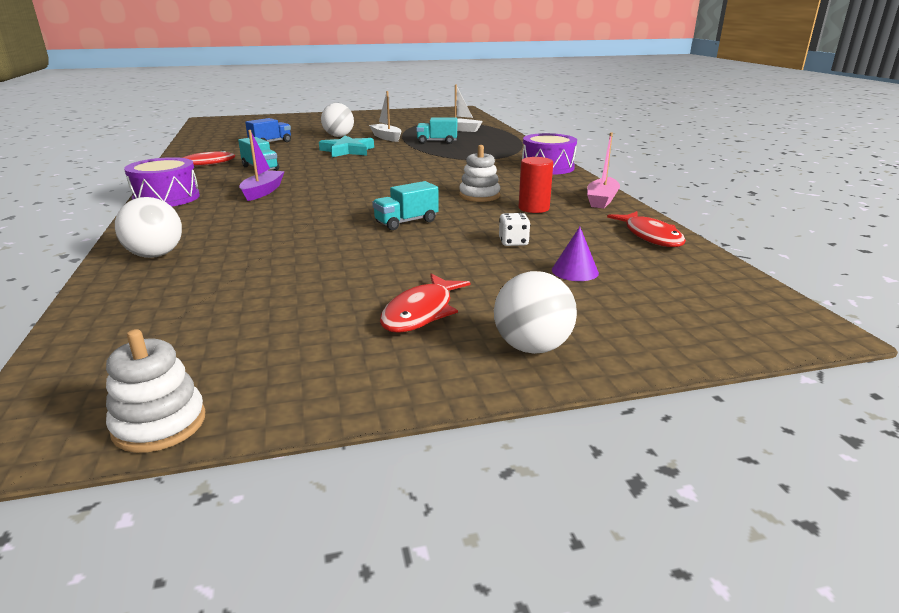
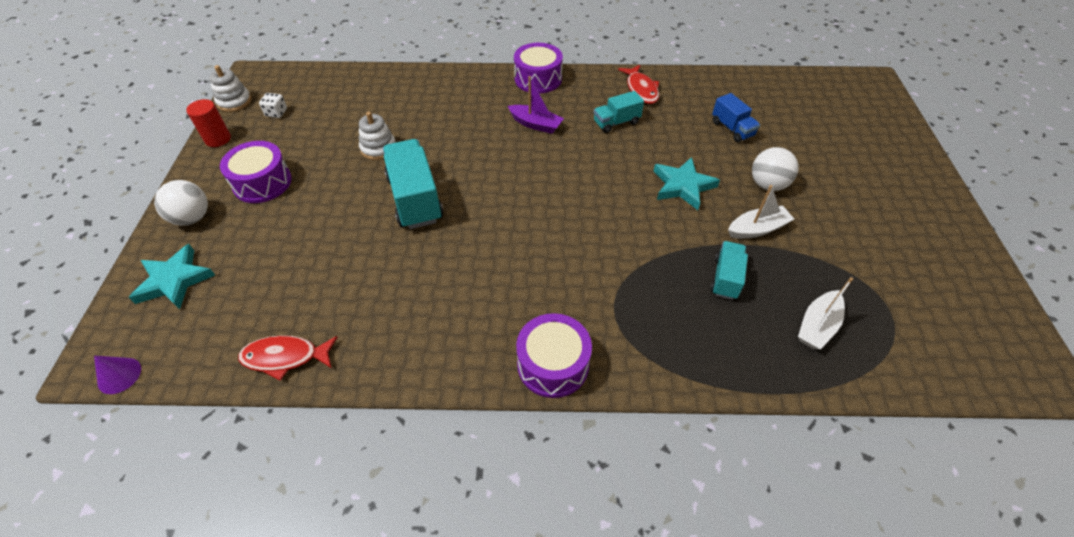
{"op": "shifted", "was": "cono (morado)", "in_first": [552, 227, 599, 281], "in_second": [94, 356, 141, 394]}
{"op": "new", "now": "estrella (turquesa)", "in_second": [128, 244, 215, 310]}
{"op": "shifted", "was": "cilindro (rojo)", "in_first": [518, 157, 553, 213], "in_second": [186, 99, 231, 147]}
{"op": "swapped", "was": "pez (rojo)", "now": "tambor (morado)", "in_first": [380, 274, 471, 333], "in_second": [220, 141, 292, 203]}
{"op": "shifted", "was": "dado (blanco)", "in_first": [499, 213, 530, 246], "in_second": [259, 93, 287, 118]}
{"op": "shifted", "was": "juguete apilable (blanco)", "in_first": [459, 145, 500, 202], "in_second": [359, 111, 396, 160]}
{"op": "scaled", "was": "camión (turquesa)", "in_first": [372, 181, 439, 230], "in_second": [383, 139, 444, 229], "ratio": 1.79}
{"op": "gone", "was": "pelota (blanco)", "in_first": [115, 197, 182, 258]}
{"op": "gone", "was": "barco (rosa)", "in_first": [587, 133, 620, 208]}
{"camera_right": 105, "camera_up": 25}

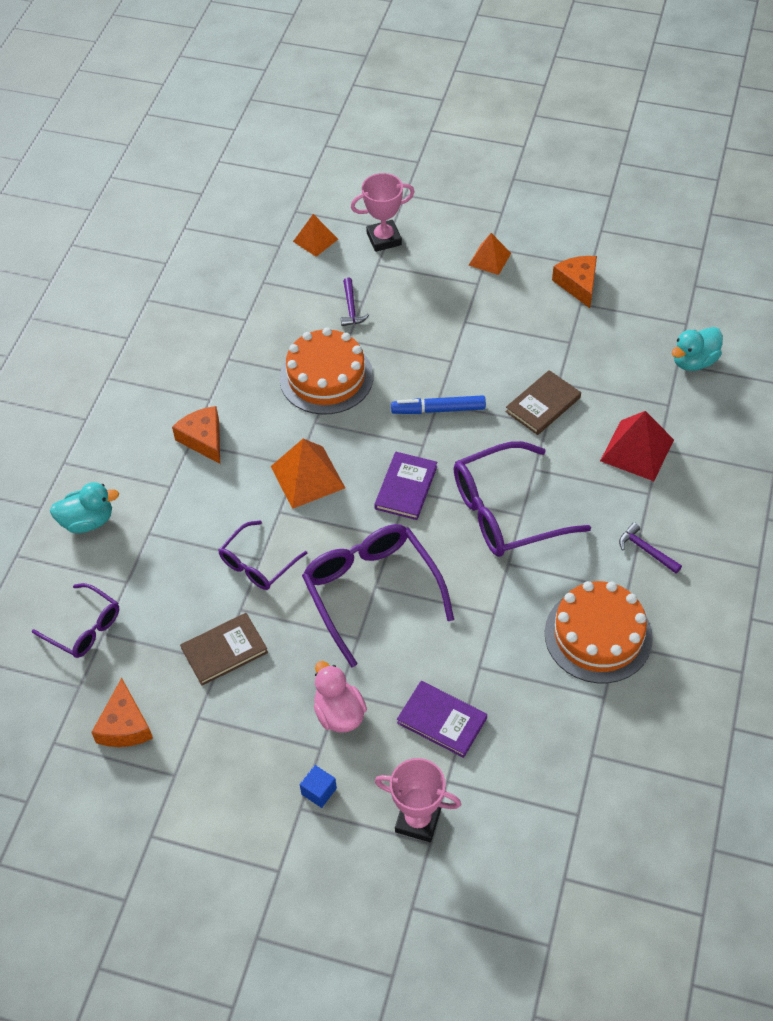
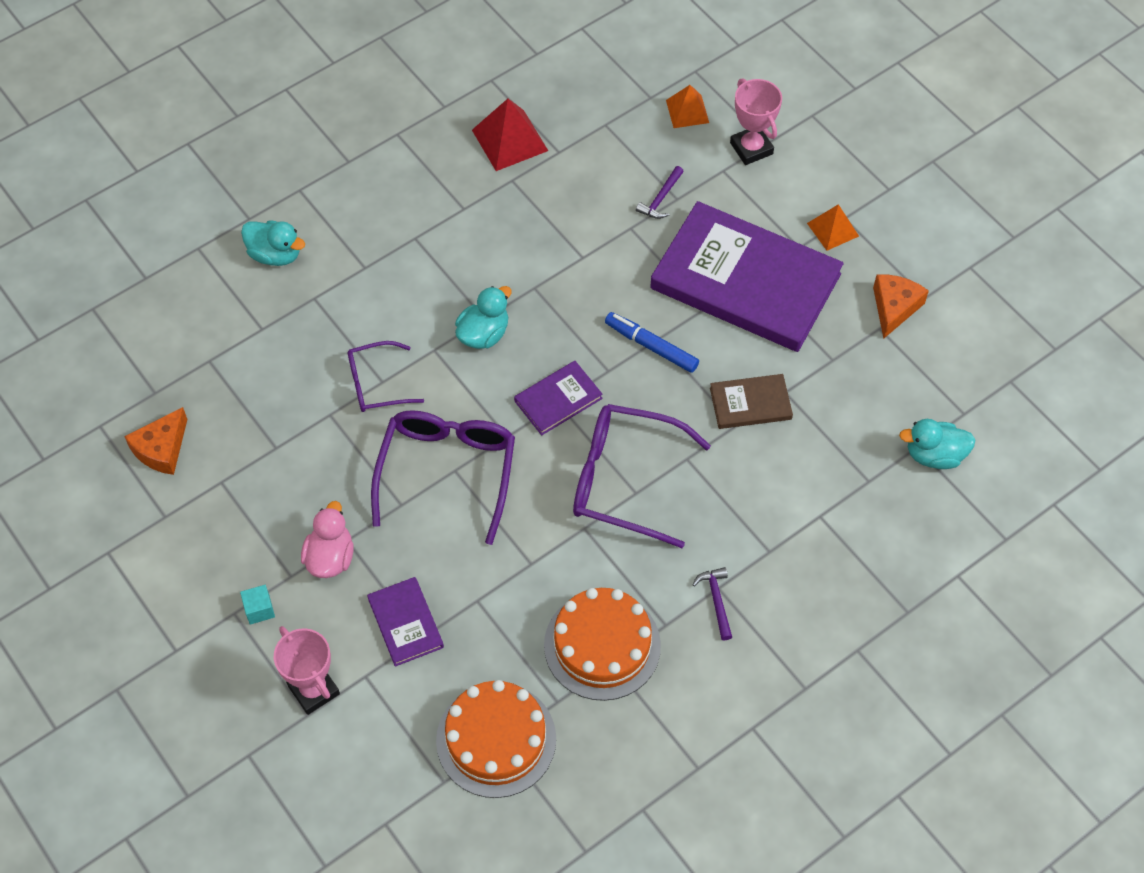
{"op": "repainted", "was": "cubo (azul)", "now": "cubo (turquesa)", "in_first": [300, 765, 337, 808], "in_second": [240, 585, 275, 625]}
{"op": "shifted", "was": "tarta (naranja)", "in_first": [280, 327, 373, 415], "in_second": [436, 680, 556, 798]}
{"op": "swapped", "was": "pirámide (naranja)", "now": "pato (turquesa)", "in_first": [271, 439, 345, 509], "in_second": [455, 286, 512, 349]}
{"op": "shifted", "was": "pirámide (rojo)", "in_first": [600, 411, 674, 481], "in_second": [472, 99, 548, 171]}
{"op": "new", "now": "libro (morado)", "in_second": [650, 201, 844, 352]}
{"op": "rotated", "was": "trofeo (rosa)", "in_first": [351, 173, 415, 252], "in_second": [730, 78, 782, 165], "clockwise": 45}
{"op": "gone", "was": "gafas (morado)", "in_first": [32, 583, 119, 658]}
{"op": "gone", "was": "queso (naranja)", "in_first": [172, 406, 220, 464]}
{"op": "gone", "was": "libro (marrón)", "in_first": [180, 613, 268, 686]}
{"camera_right": 35, "camera_up": 5}

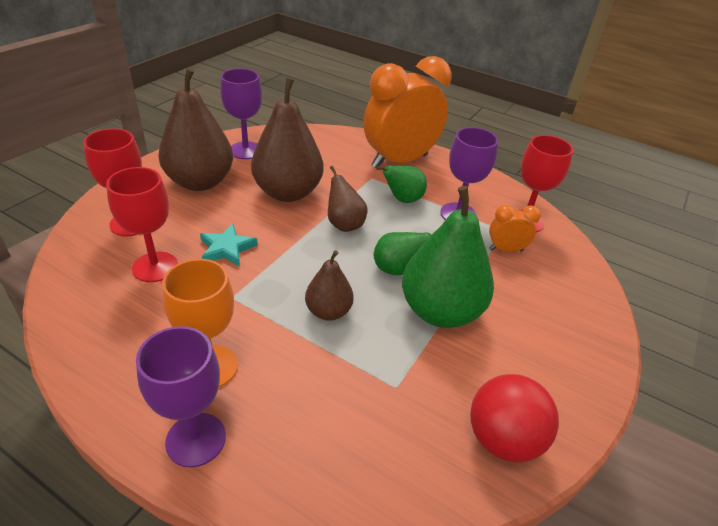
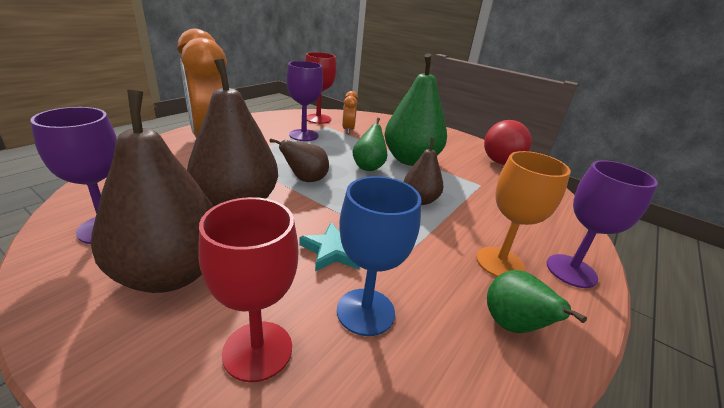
{"op": "repainted", "was": "copa (rojo)", "now": "copa (azul)", "in_first": [106, 167, 178, 282], "in_second": [337, 176, 421, 336]}
{"op": "shifted", "was": "pera (verde)", "in_first": [376, 165, 427, 203], "in_second": [487, 270, 587, 333]}
{"camera_right": -85, "camera_up": -10}

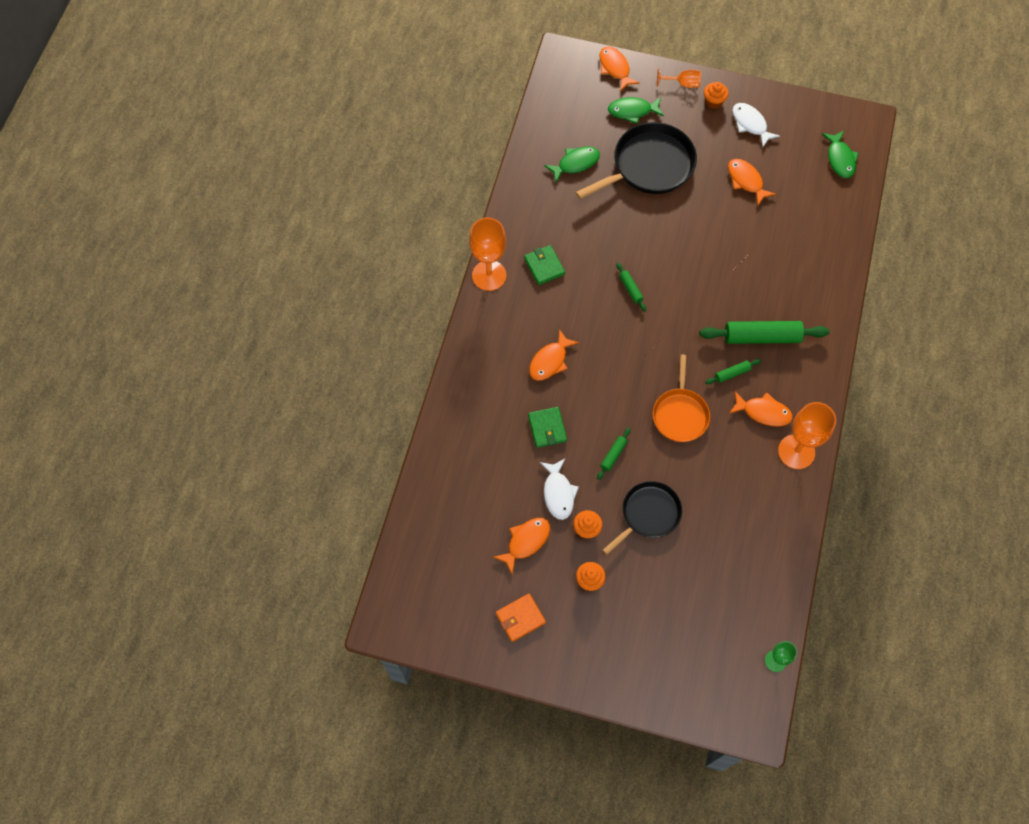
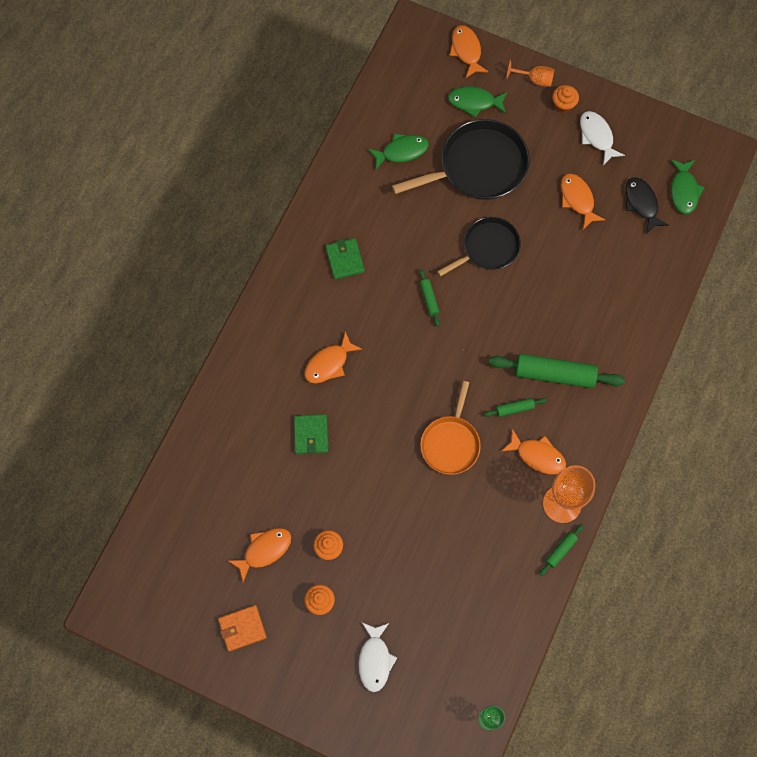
{"op": "shifted", "was": "pez (blanco)", "in_first": [540, 459, 579, 520], "in_second": [359, 623, 397, 692]}
{"op": "shifted", "was": "sartén (negro)", "in_first": [603, 481, 682, 555], "in_second": [437, 217, 521, 276]}
{"op": "shifted", "was": "rodillo (verde)", "in_first": [597, 428, 631, 480], "in_second": [540, 524, 584, 576]}
{"op": "new", "now": "pez (negro)", "in_second": [625, 177, 669, 234]}
{"op": "gone", "was": "copa (naranja)", "in_first": [469, 218, 506, 291]}
{"camera_right": 10, "camera_up": 5}

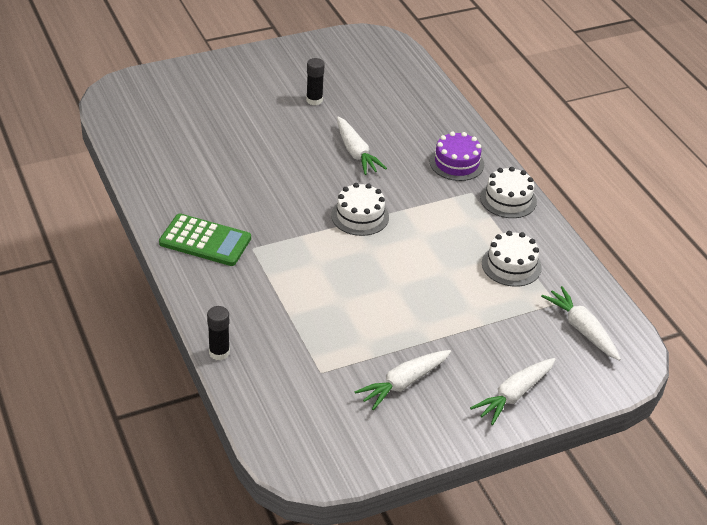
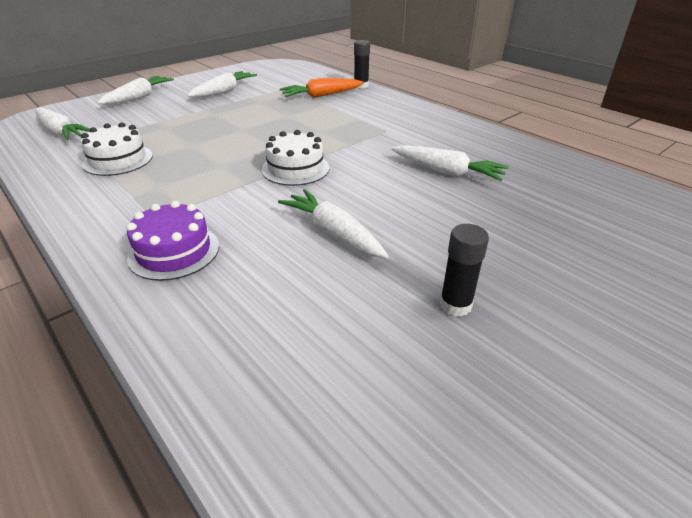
{"op": "new", "now": "zanahoria (naranja)", "in_second": [280, 78, 364, 98]}
{"op": "new", "now": "zanahoria (blanco)", "in_second": [391, 145, 509, 181]}
{"op": "gone", "was": "calculadora (verde)", "in_first": [159, 214, 251, 266]}
{"op": "gone", "was": "tarta (blanco)", "in_first": [480, 167, 537, 218]}
{"camera_right": 165, "camera_up": -5}

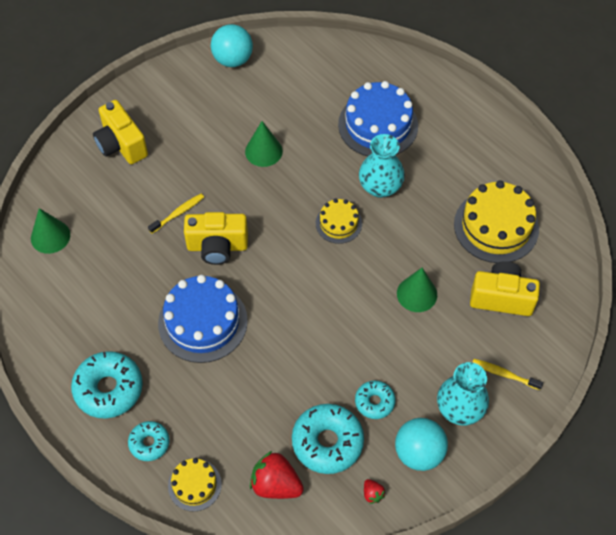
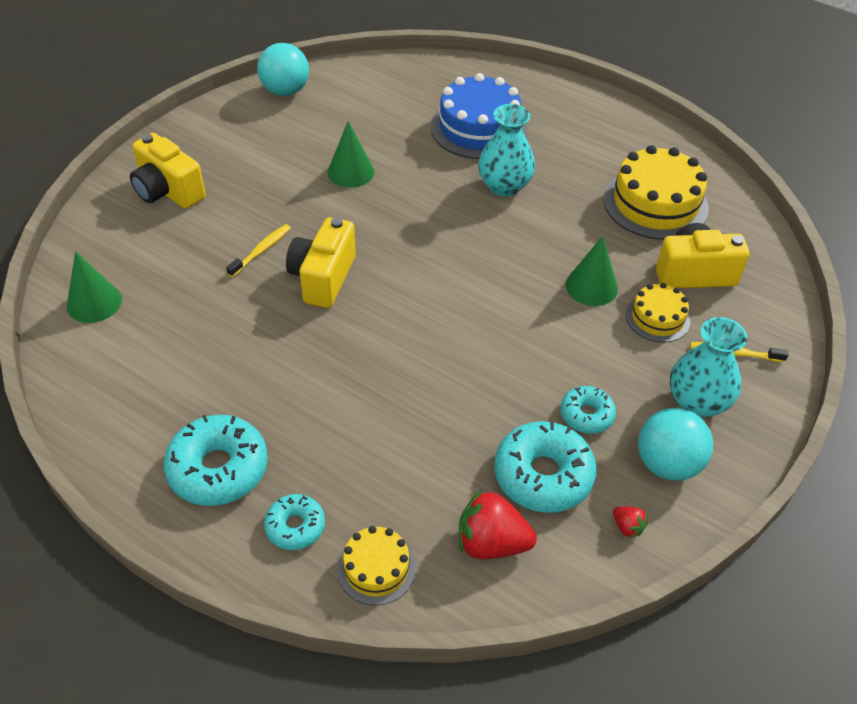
{"op": "rotated", "was": "cámara (amarillo)", "in_first": [184, 212, 248, 265], "in_second": [286, 217, 356, 308], "clockwise": 120}
{"op": "shifted", "was": "tarta (amarillo)", "in_first": [316, 199, 362, 244], "in_second": [626, 283, 690, 343]}
{"op": "gone", "was": "tarta (azul)", "in_first": [158, 275, 248, 363]}
{"camera_right": -15, "camera_up": -10}

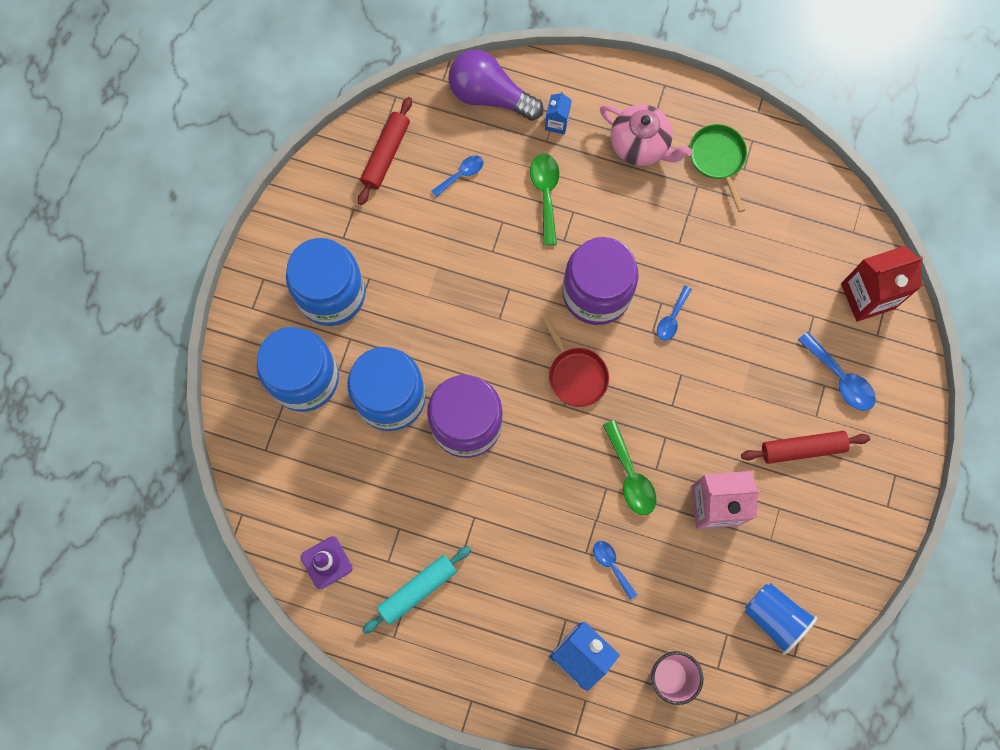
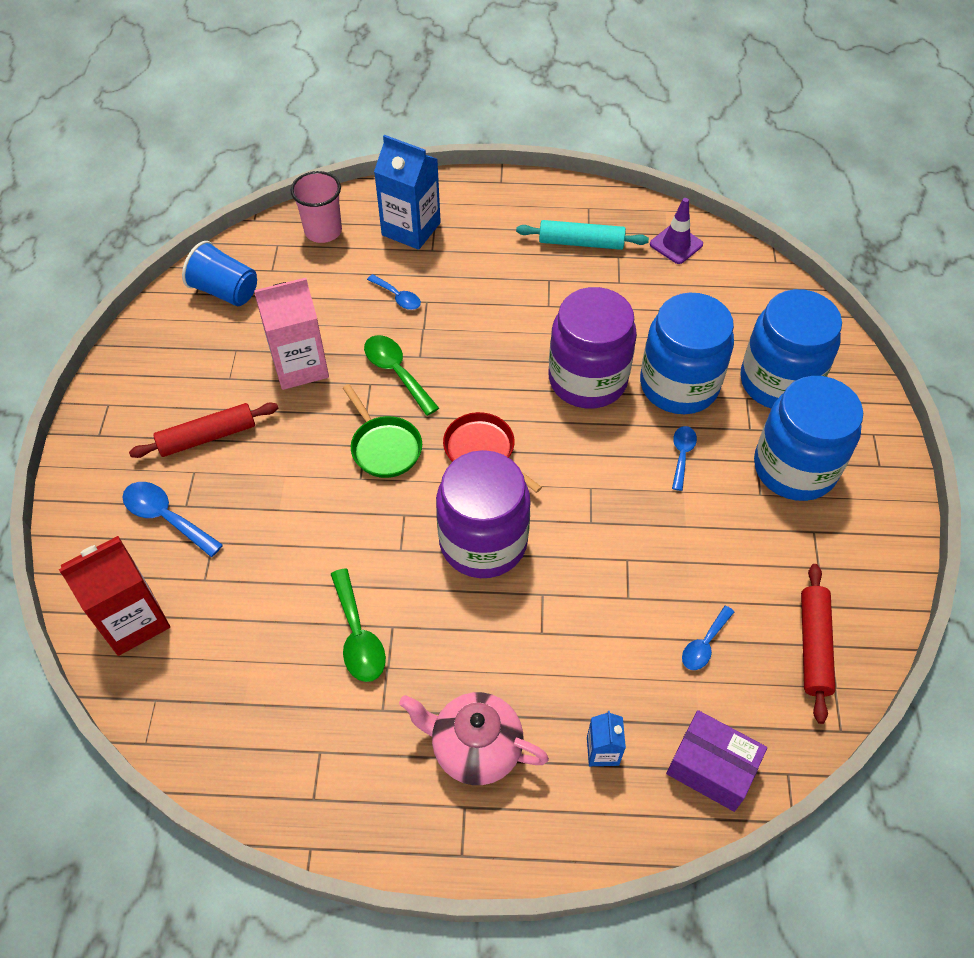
{"op": "shifted", "was": "cuchara (verde)", "in_first": [530, 153, 559, 246], "in_second": [331, 568, 386, 682]}
{"op": "shifted", "was": "sartén (verde)", "in_first": [689, 124, 747, 212], "in_second": [343, 384, 422, 478]}
{"op": "rotated", "was": "rodillo (turquesa)", "in_first": [362, 546, 471, 634], "in_second": [516, 220, 649, 250], "clockwise": 60}
{"op": "swapped", "was": "bombilla (morado)", "now": "caja (morado)", "in_first": [448, 50, 544, 121], "in_second": [666, 710, 767, 812]}
{"op": "shifted", "was": "cuchara (azul)", "in_first": [657, 286, 692, 341], "in_second": [672, 426, 697, 491]}
{"camera_right": 165, "camera_up": -20}

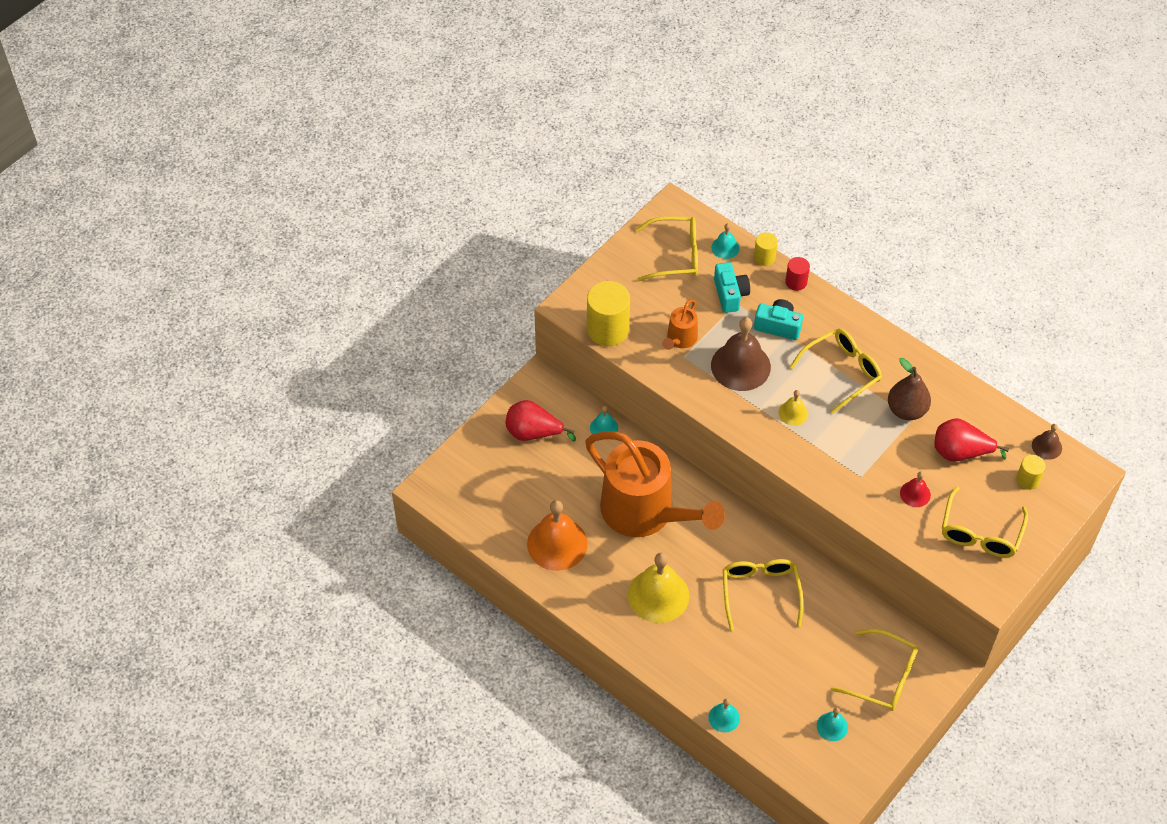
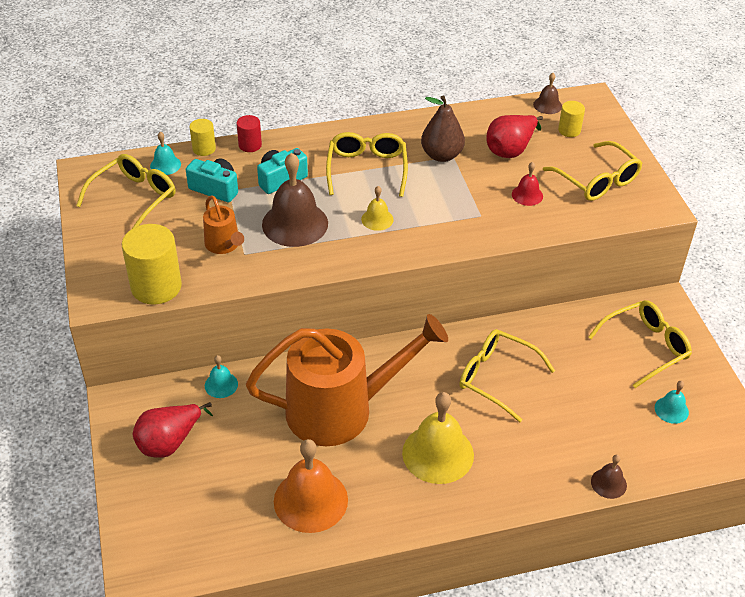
{"op": "repainted", "was": "campana (turquesa)", "now": "campana (marrón)", "in_first": [709, 698, 740, 732], "in_second": [591, 454, 627, 499]}
{"camera_right": -55, "camera_up": -10}

